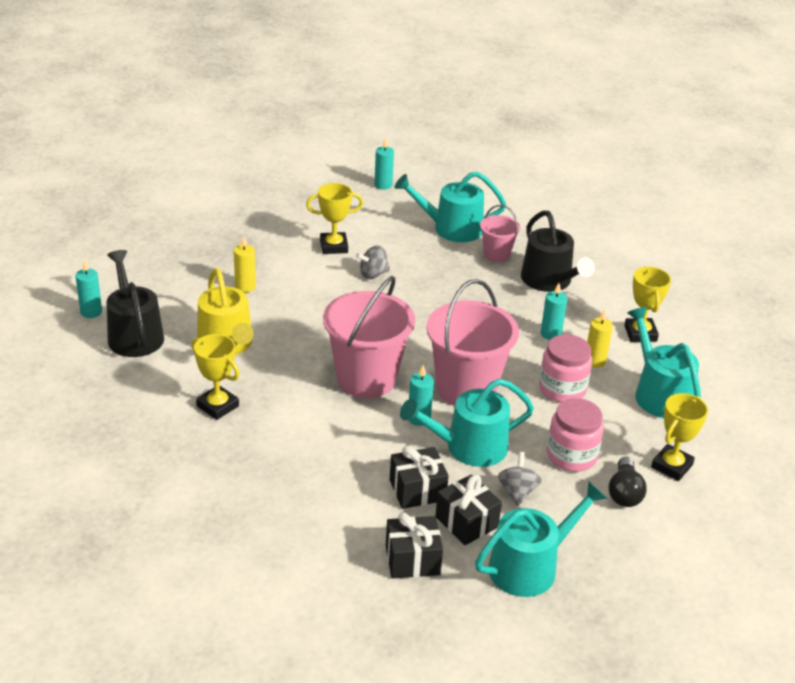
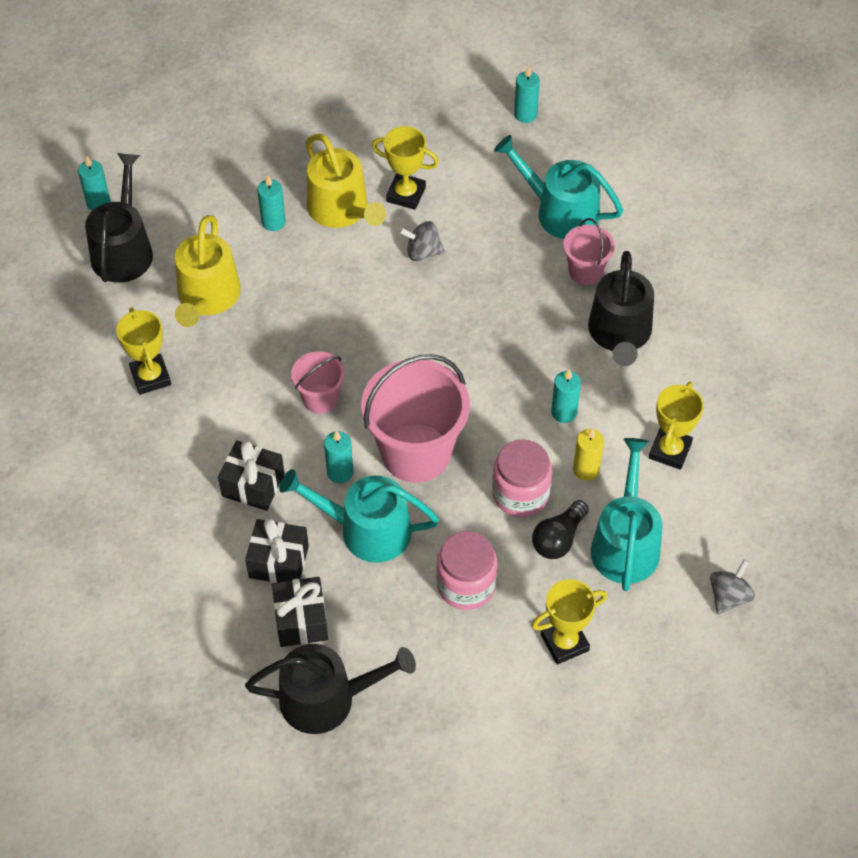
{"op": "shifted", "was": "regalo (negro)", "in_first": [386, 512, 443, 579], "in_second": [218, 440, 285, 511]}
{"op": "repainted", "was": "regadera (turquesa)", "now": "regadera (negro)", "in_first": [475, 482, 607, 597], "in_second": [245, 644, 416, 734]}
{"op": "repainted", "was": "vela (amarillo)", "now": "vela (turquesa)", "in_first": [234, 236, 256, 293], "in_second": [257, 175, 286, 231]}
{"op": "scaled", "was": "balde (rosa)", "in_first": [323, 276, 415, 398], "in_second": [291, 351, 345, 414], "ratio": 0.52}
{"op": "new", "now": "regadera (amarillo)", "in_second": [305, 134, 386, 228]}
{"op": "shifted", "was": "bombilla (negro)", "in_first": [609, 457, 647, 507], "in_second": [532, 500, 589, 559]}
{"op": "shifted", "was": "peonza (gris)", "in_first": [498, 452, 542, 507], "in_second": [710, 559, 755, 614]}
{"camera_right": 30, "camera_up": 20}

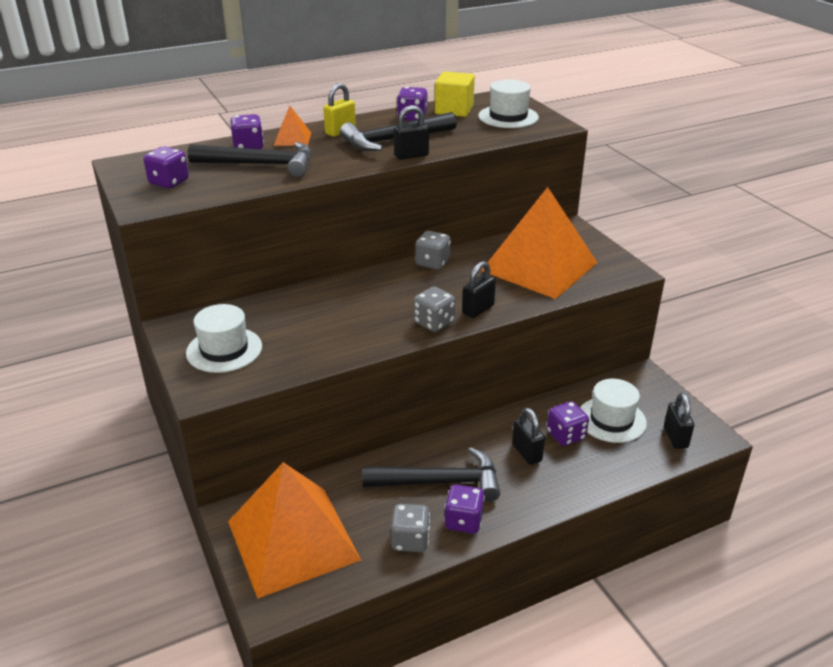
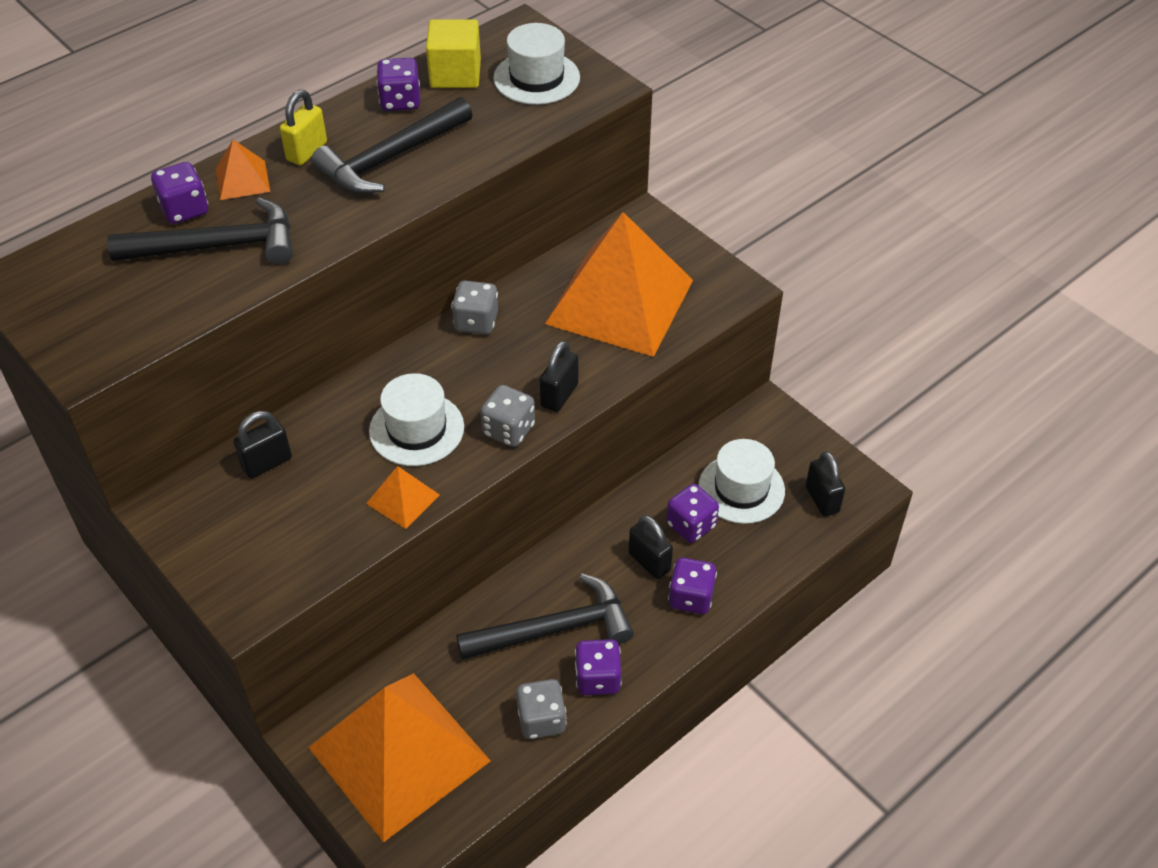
{"op": "shifted", "was": "candado (negro)", "in_first": [394, 105, 429, 160], "in_second": [233, 411, 292, 479]}
{"op": "new", "now": "pirámide (naranja)", "in_second": [366, 466, 439, 529]}
{"op": "shifted", "was": "sombrero (blanco)", "in_first": [186, 304, 262, 373], "in_second": [369, 373, 464, 466]}
{"op": "shifted", "was": "dado (morado)", "in_first": [143, 146, 189, 188], "in_second": [668, 557, 717, 614]}
{"camera_right": -15, "camera_up": 15}

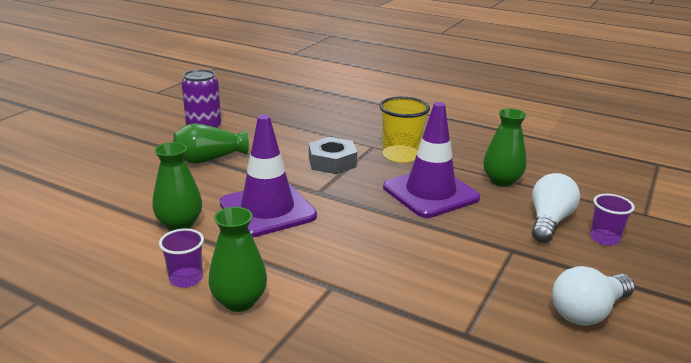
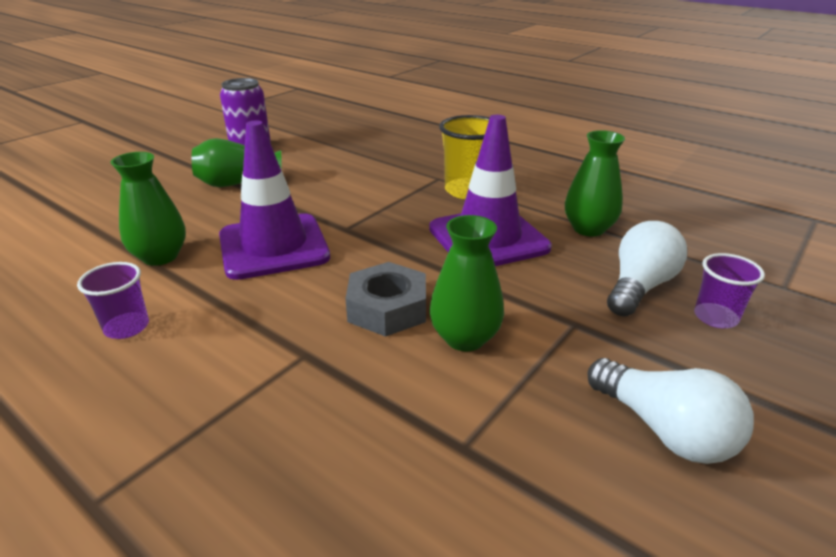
{"op": "shifted", "was": "tuerca (gris)", "in_first": [309, 137, 357, 174], "in_second": [345, 262, 426, 337]}
{"op": "shifted", "was": "florero (verde)", "in_first": [208, 207, 267, 312], "in_second": [430, 215, 504, 351]}
{"op": "rotated", "was": "bombilla (blanco)", "in_first": [552, 266, 635, 326], "in_second": [588, 358, 754, 464], "clockwise": -105}
{"camera_right": 10, "camera_up": 5}

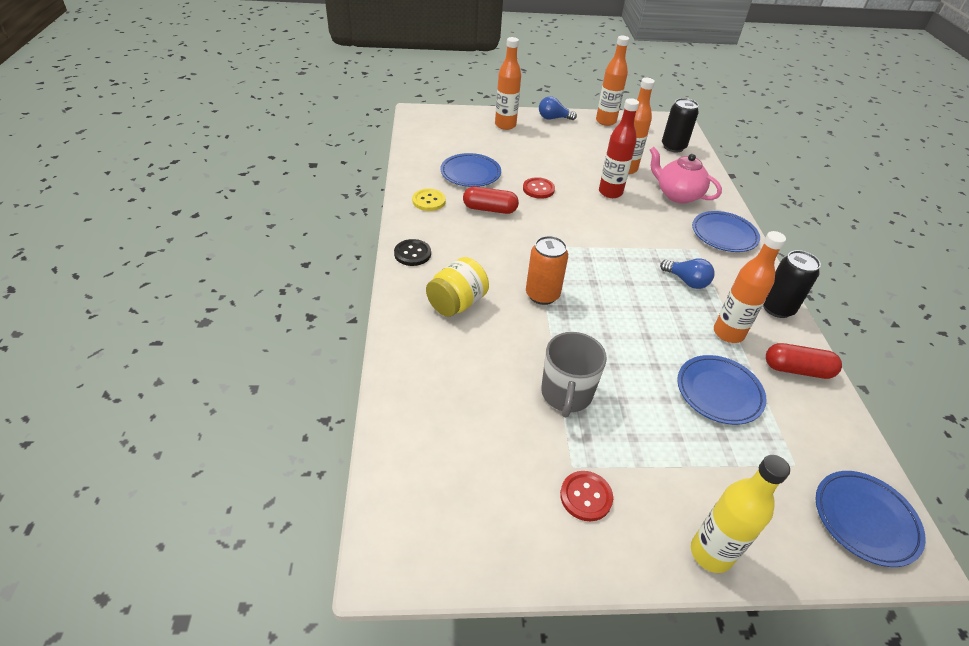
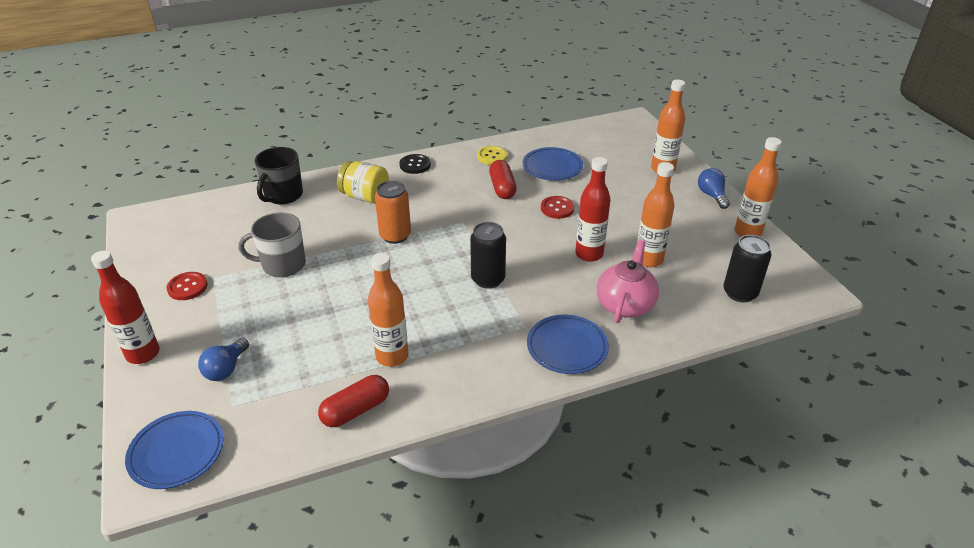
{"op": "repainted", "was": "botella (amarillo)", "now": "botella (rojo)", "in_first": [691, 455, 790, 573], "in_second": [91, 251, 159, 364]}
{"op": "shifted", "was": "bombilla (azul)", "in_first": [660, 258, 714, 289], "in_second": [198, 338, 249, 381]}
{"op": "new", "now": "taza (negro)", "in_second": [255, 147, 303, 205]}
{"op": "rotated", "was": "cápsula (rojo)", "in_first": [766, 343, 842, 379], "in_second": [318, 375, 389, 427], "clockwise": 60}
{"op": "shifted", "was": "lata (negro)", "in_first": [763, 250, 821, 318], "in_second": [470, 222, 506, 289]}
{"op": "gone", "was": "plato (azul)", "in_first": [677, 355, 767, 425]}
{"camera_right": 75, "camera_up": -5}

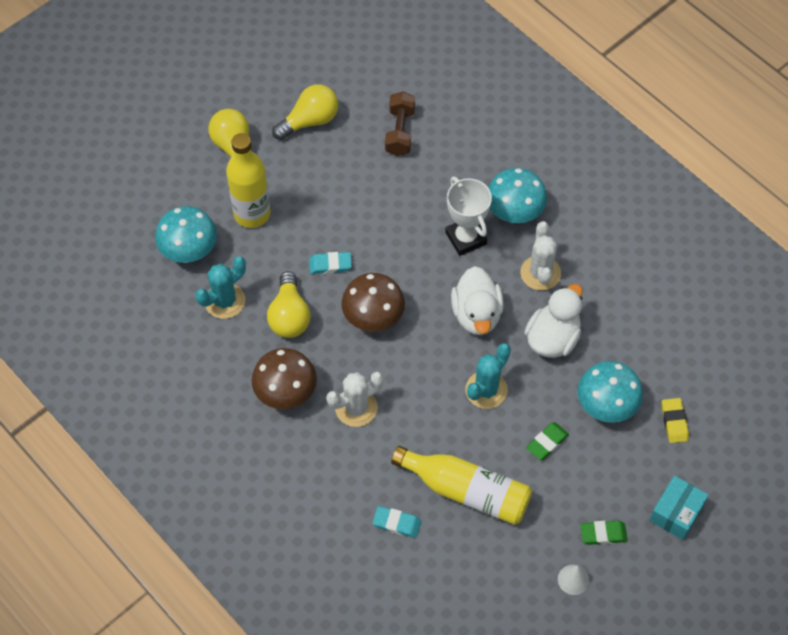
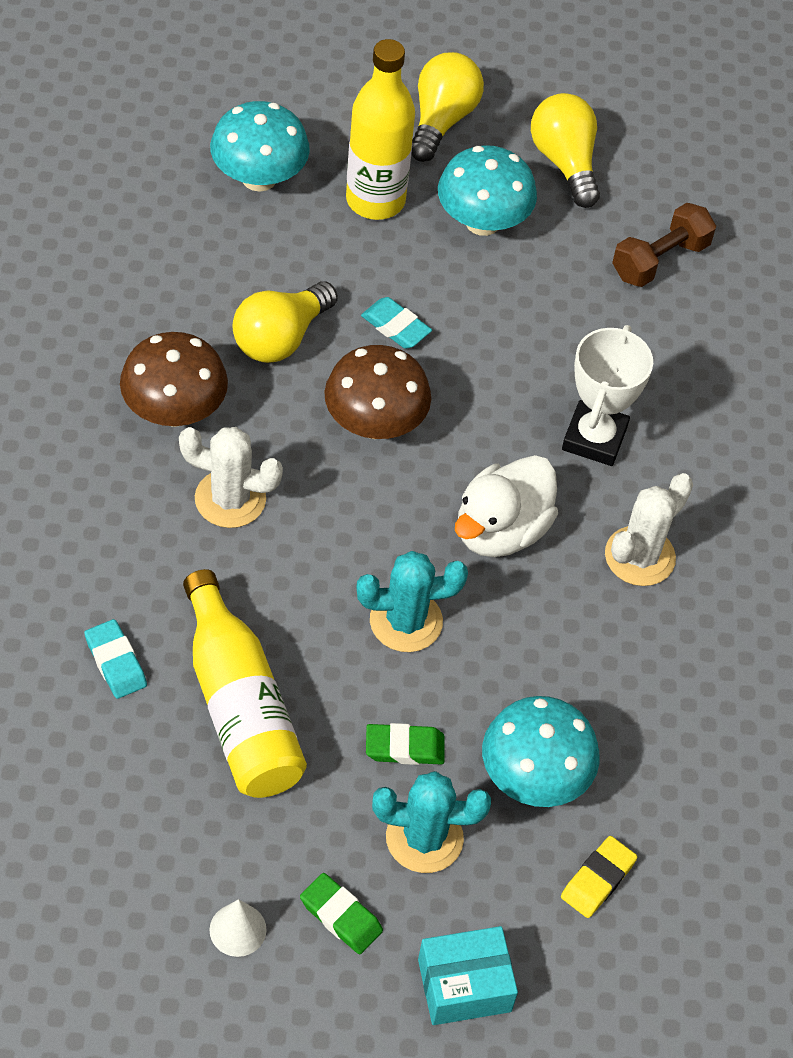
{"op": "shifted", "was": "cactus (turquesa)", "in_first": [195, 257, 246, 319], "in_second": [372, 771, 491, 873]}
{"op": "shifted", "was": "seta (turquesa)", "in_first": [488, 168, 547, 223], "in_second": [438, 145, 537, 236]}
{"op": "rotated", "was": "bombilla (amarillo)", "in_first": [272, 85, 338, 140], "in_second": [531, 93, 600, 208], "clockwise": -120}
{"op": "gone", "was": "pato (blanco)", "in_first": [524, 284, 583, 358]}
{"camera_right": 40, "camera_up": -5}

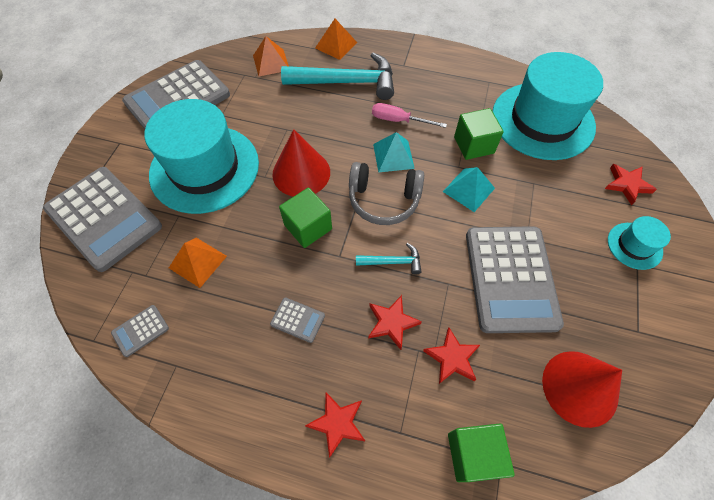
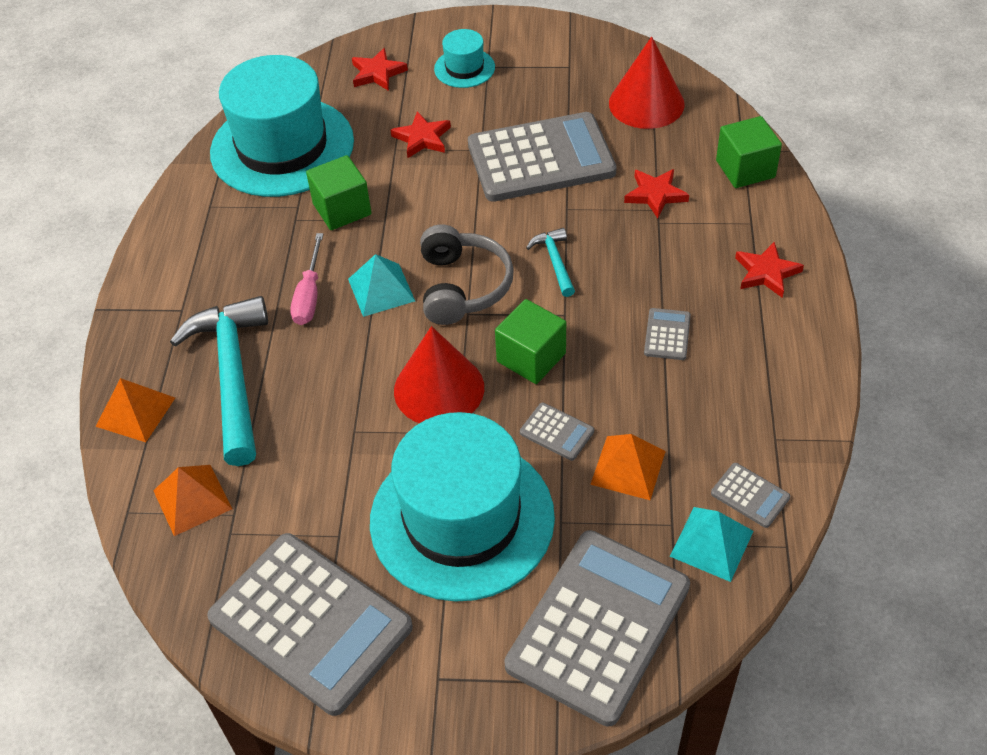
{"op": "shifted", "was": "estrella (rojo)", "in_first": [368, 295, 422, 350], "in_second": [390, 111, 451, 158]}
{"op": "new", "now": "calculadora (gris)", "in_second": [520, 403, 594, 461]}
{"op": "shifted", "was": "pirámide (turquesa)", "in_first": [443, 167, 495, 212], "in_second": [670, 507, 753, 582]}
{"camera_right": -100, "camera_up": -10}

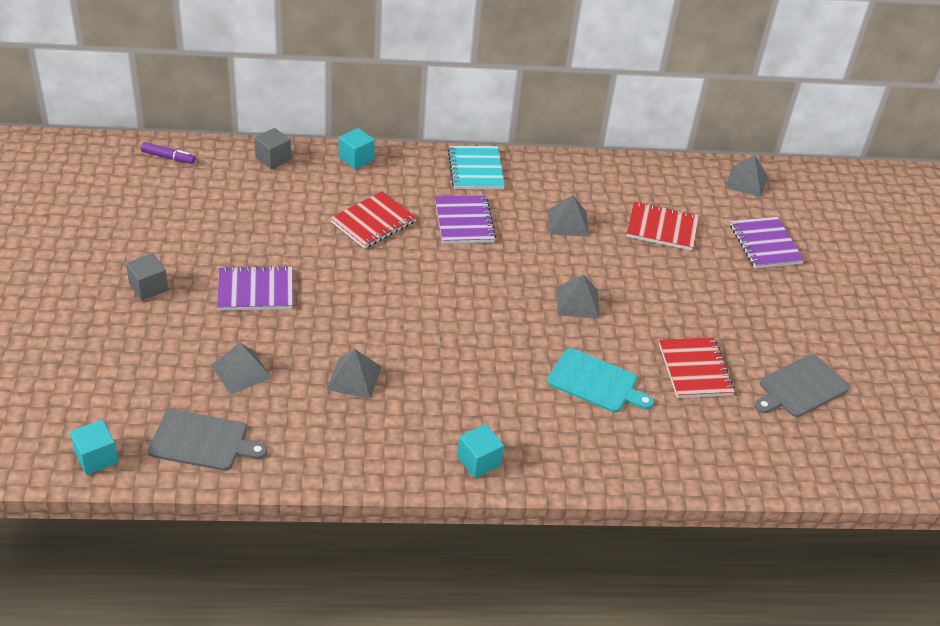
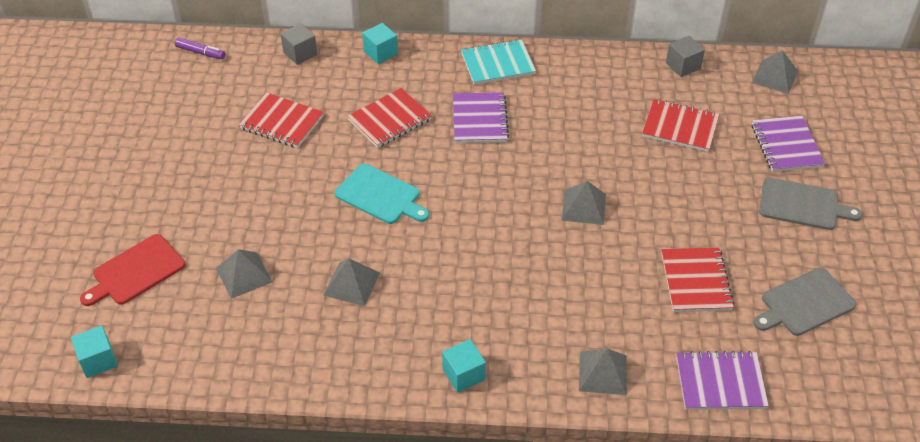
{"op": "new", "now": "tabla de cortar (rojo)", "in_second": [80, 234, 185, 306]}
{"op": "new", "now": "cuaderno (rojo)", "in_second": [239, 92, 324, 148]}
{"op": "shifted", "was": "tabla de cortar (turquesa)", "in_first": [547, 348, 654, 412], "in_second": [334, 164, 429, 224]}
{"op": "rotated", "was": "cuaderno (turquesa)", "in_first": [448, 146, 505, 189], "in_second": [461, 39, 536, 85], "clockwise": 75}
{"op": "shifted", "was": "pirámide (gris)", "in_first": [548, 195, 589, 237], "in_second": [579, 348, 627, 395]}
{"op": "shifted", "was": "cubo (gris)", "in_first": [126, 253, 168, 301], "in_second": [666, 36, 705, 77]}
{"op": "shifted", "was": "cuaderno (morado)", "in_first": [217, 265, 293, 310], "in_second": [676, 351, 769, 410]}
{"op": "shifted", "was": "tabla de cortar (gris)", "in_first": [148, 409, 267, 471], "in_second": [759, 178, 863, 230]}
{"camera_right": 10, "camera_up": 5}

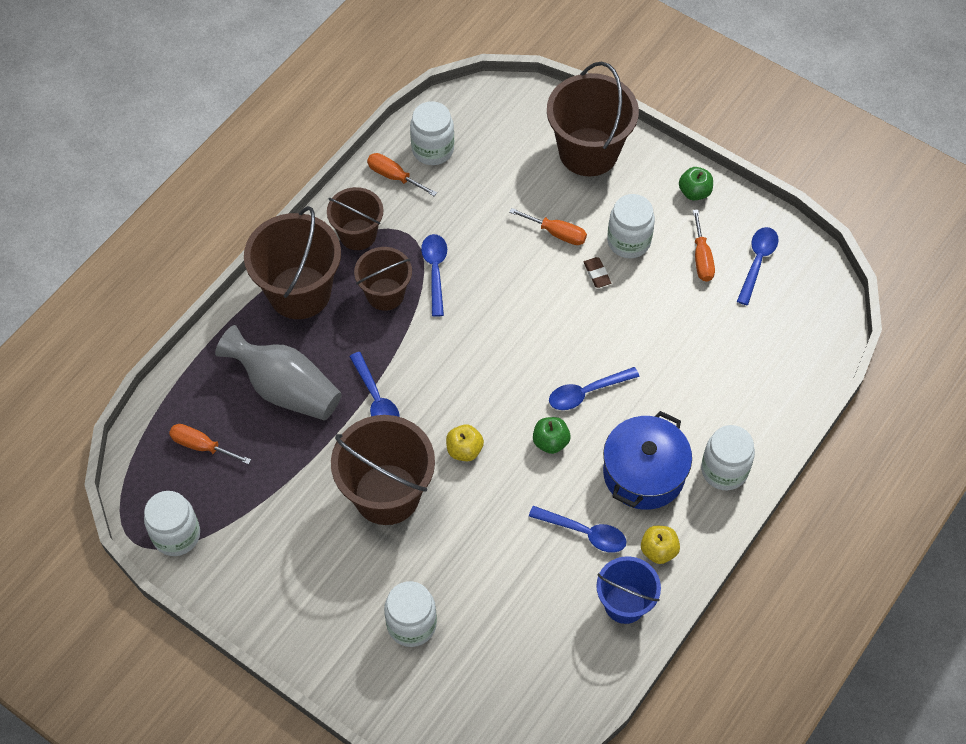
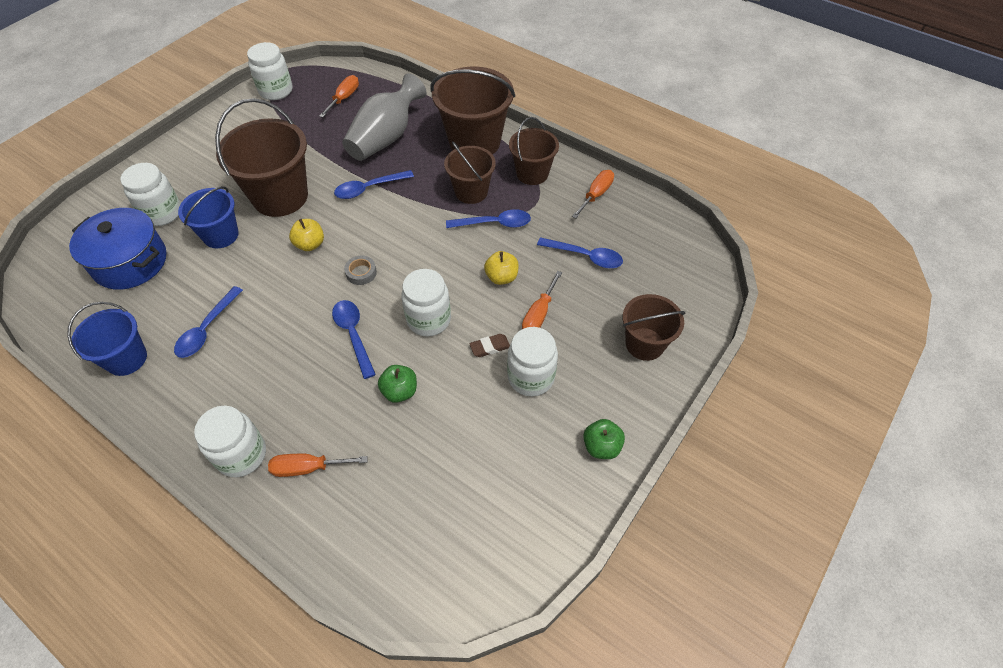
{"op": "shifted", "was": "olla (azul)", "in_first": [603, 411, 692, 510], "in_second": [69, 208, 166, 290]}
{"op": "new", "now": "balde (azul)", "in_second": [178, 186, 239, 248]}
{"op": "shifted", "was": "destornillador (naranja)", "in_first": [693, 210, 715, 282], "in_second": [268, 454, 368, 477]}
{"op": "new", "now": "cinta adhesiva (gris)", "in_second": [344, 256, 377, 285]}
{"op": "shifted", "was": "manzana (verde)", "in_first": [533, 417, 571, 454], "in_second": [378, 365, 417, 403]}
{"op": "shifted", "was": "tarro (blanco)", "in_first": [410, 101, 454, 165], "in_second": [401, 269, 451, 336]}
{"op": "shifted", "was": "manzana (amarillo)", "in_first": [641, 526, 680, 564], "in_second": [484, 251, 519, 285]}
{"op": "shifted", "was": "cuchara (azul)", "in_first": [737, 227, 778, 305], "in_second": [537, 237, 623, 268]}
{"op": "scaled", "was": "balde (marrón)", "in_first": [547, 62, 639, 176], "in_second": [622, 294, 685, 361], "ratio": 0.61}
{"camera_right": 90, "camera_up": -5}

